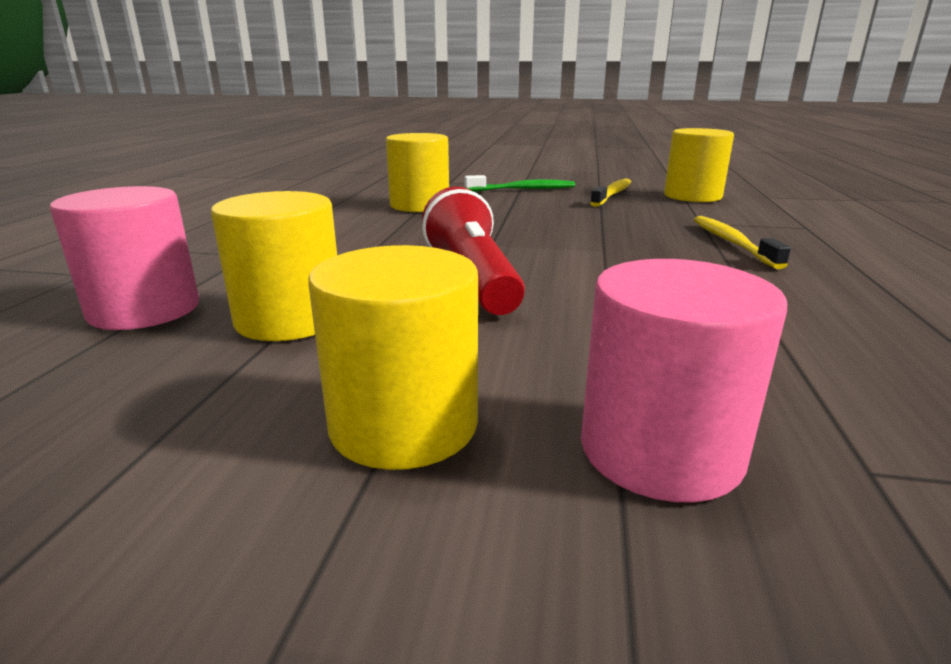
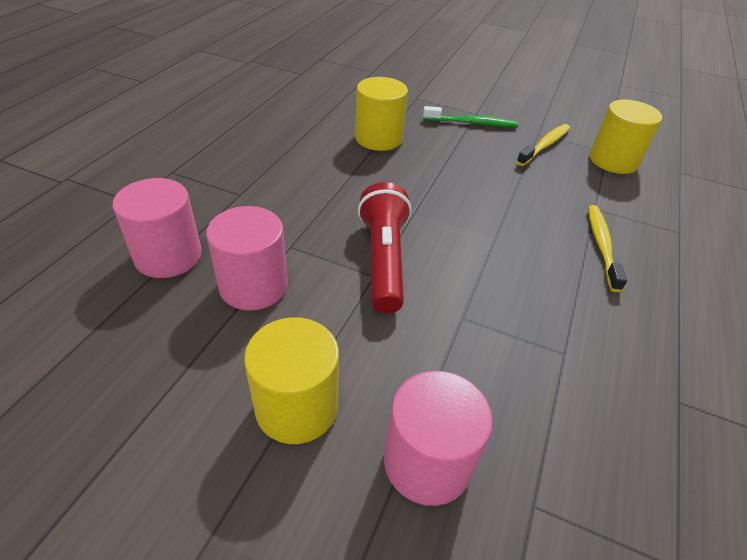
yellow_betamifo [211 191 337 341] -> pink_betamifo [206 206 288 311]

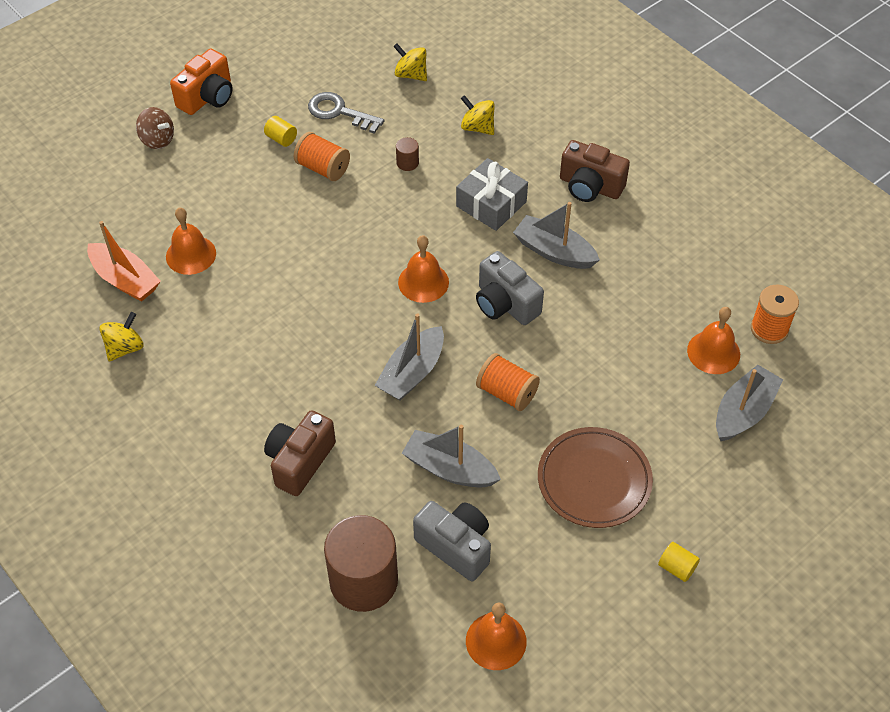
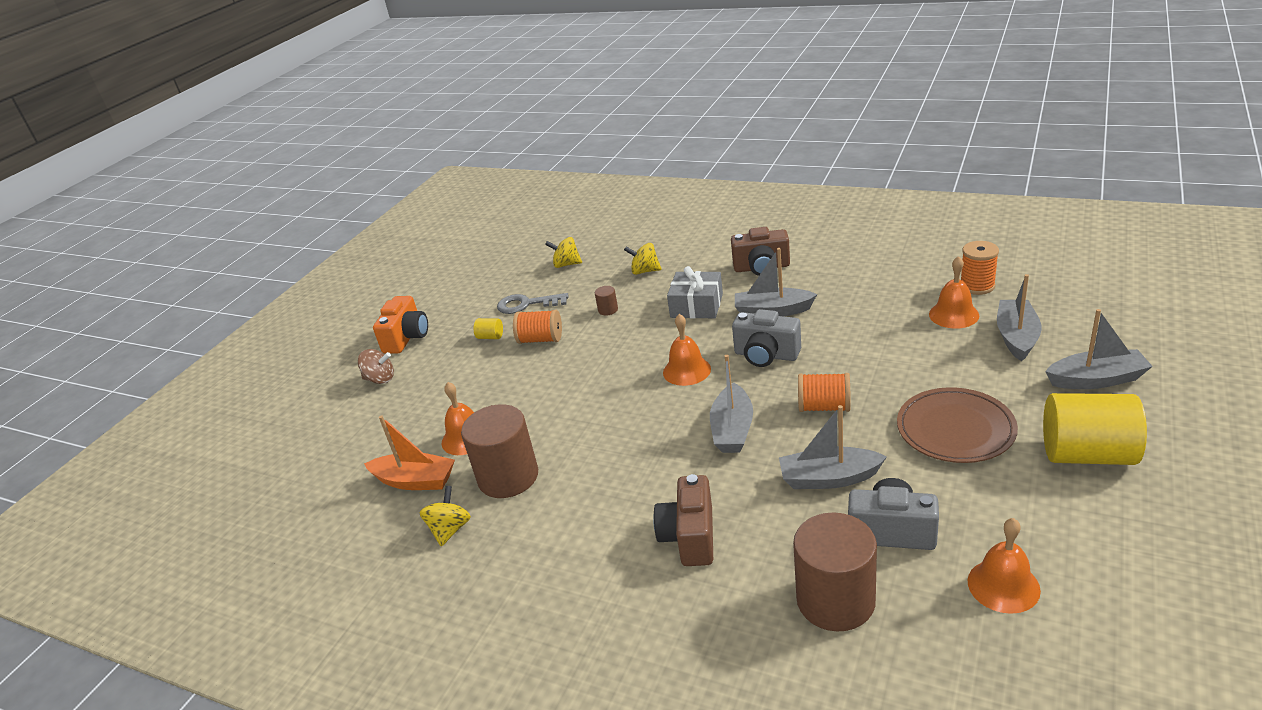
none -> brown_betamifo [461 404 538 498]
yellow_betamifo [658 542 700 582] -> yellow_betamifo [1043 393 1147 465], x2.44
none -> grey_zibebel [1045 309 1153 389]

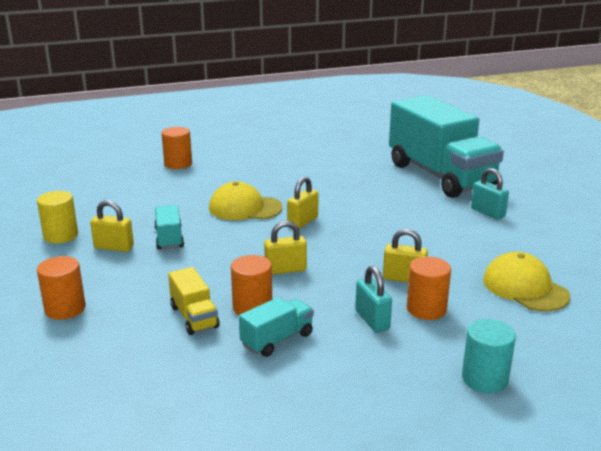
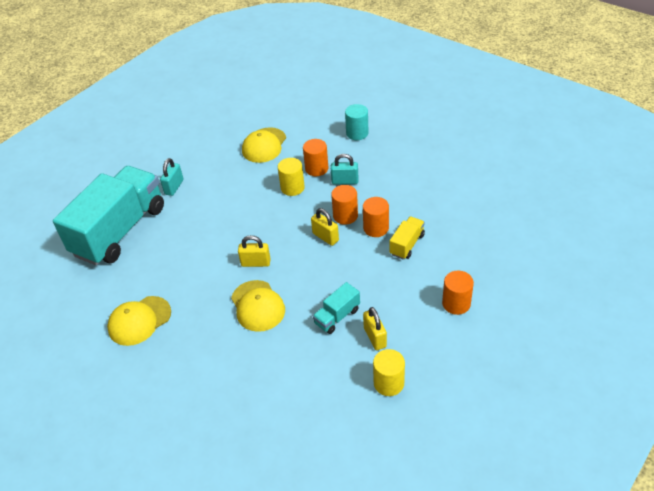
none -> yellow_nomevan [107 296 171 346]
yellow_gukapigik [383 229 428 283] -> yellow_betamifo [278 158 305 196]
turquoise_gukapigik [355 266 392 333] -> turquoise_gukapigik [331 154 358 185], 60 degrees clockwise
orange_betamifo [161 127 192 169] -> orange_betamifo [331 185 358 225], moved
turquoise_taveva [239 297 314 357] -> none

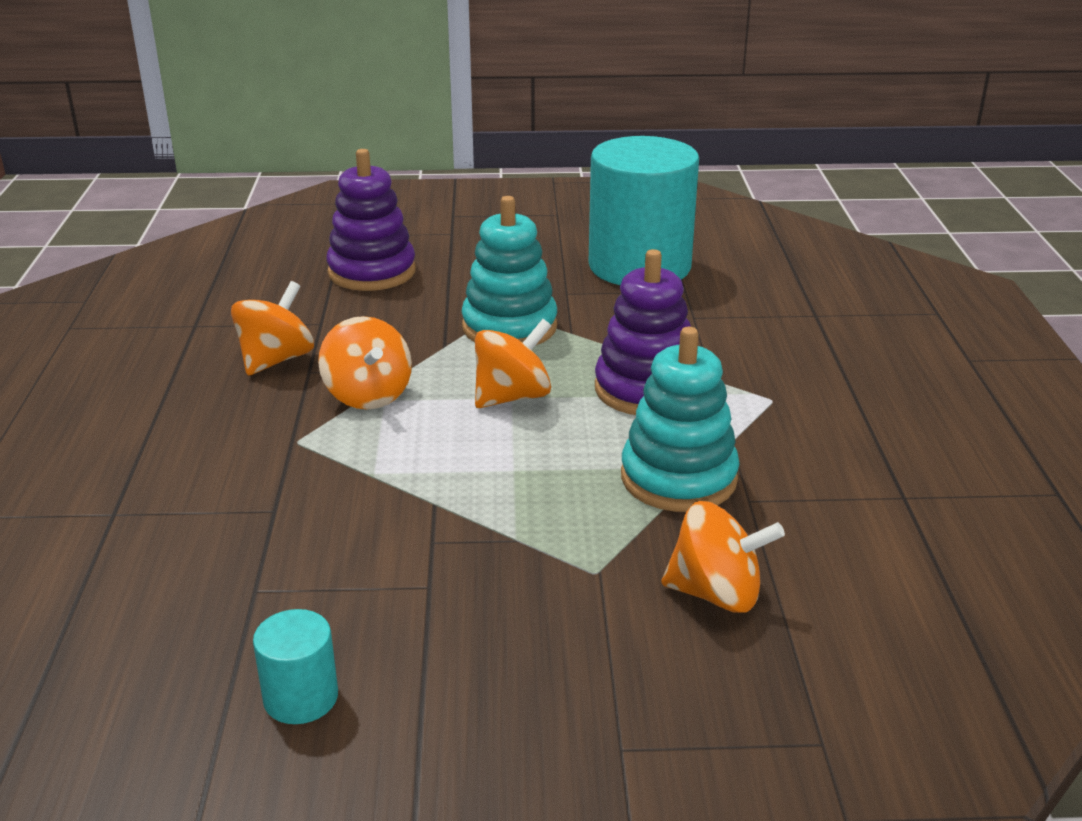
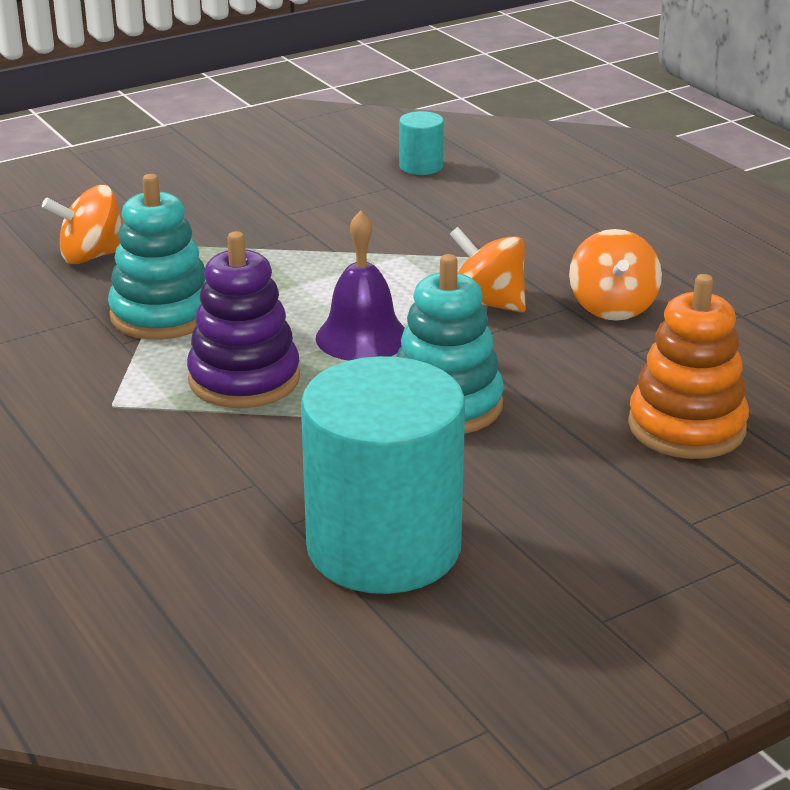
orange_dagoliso [475 319 551 408] -> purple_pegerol [316 211 405 361]
turquoise_betamifo [253 609 338 724] -> turquoise_betamifo [399 111 444 175], moved
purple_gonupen [326 149 416 291] -> orange_gonupen [628 274 749 459]

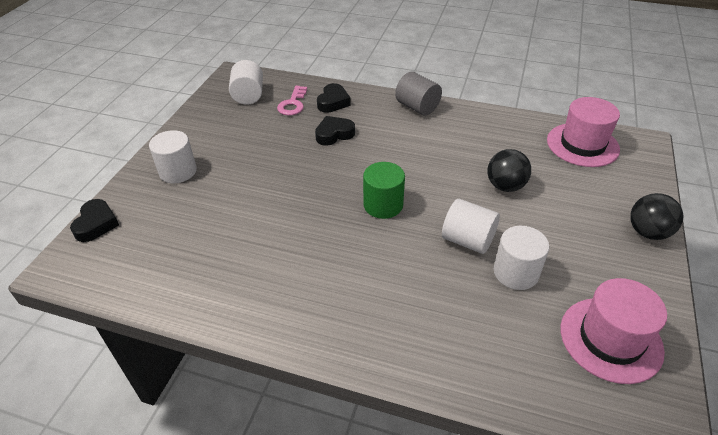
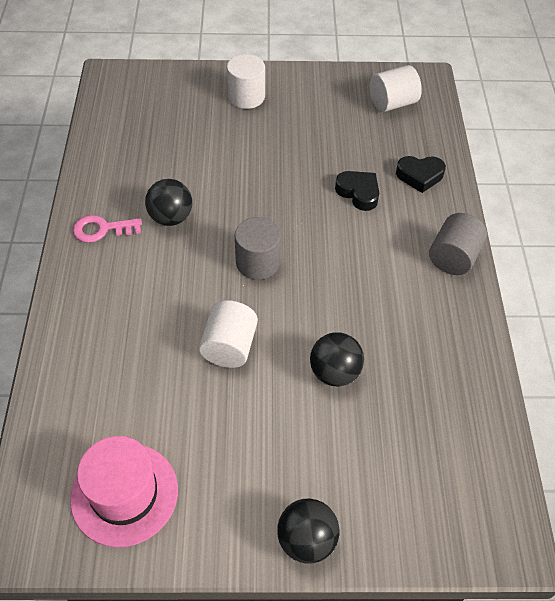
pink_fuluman [277 86 307 115] -> pink_fuluman [73 215 142 243], moved
none -> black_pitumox [145 179 192 226]
green_betamifo [363 162 405 219] -> grey_betamifo [235 217 281 280]
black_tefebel [70 199 119 242] -> none
white_betamifo [494 226 549 290] -> none
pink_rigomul [547 97 620 167] -> none

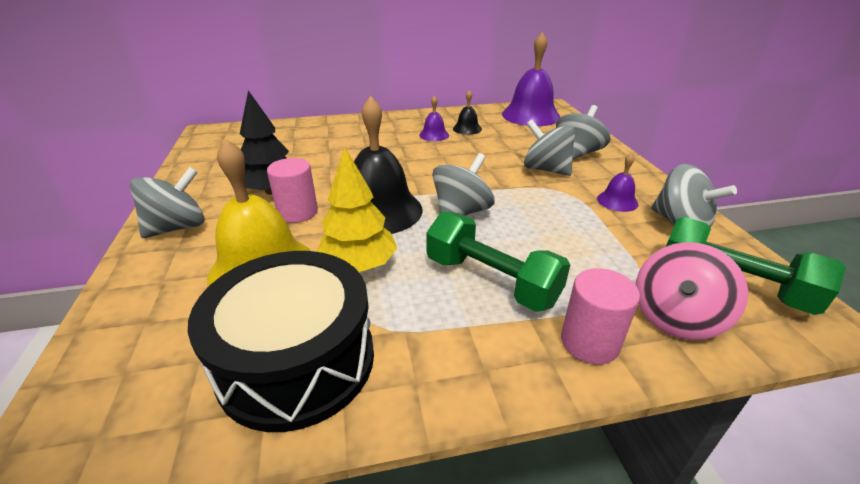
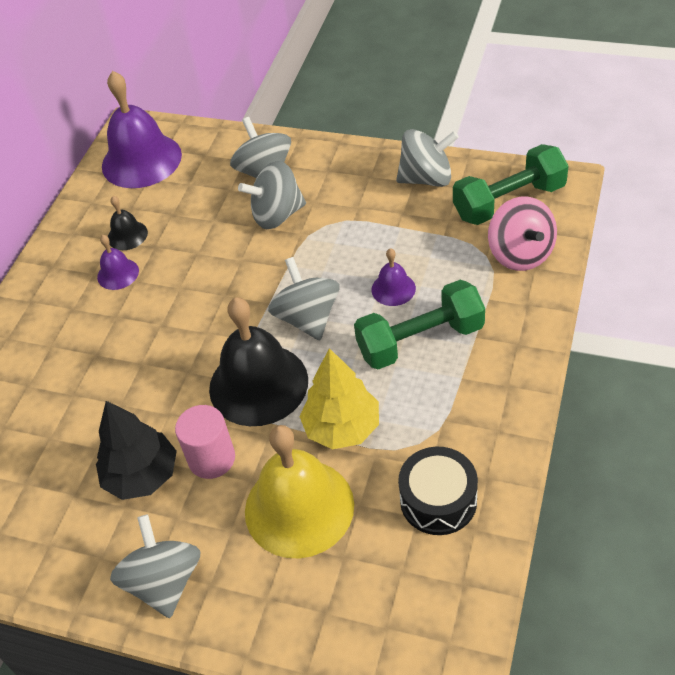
purple_pegerol [597 153 638 212] -> purple_pegerol [371 248 416 306], moved
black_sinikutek [188 251 374 432] -> black_sinikutek [398 447 478 535], x0.59
pink_betamifo [561 268 640 364] -> none

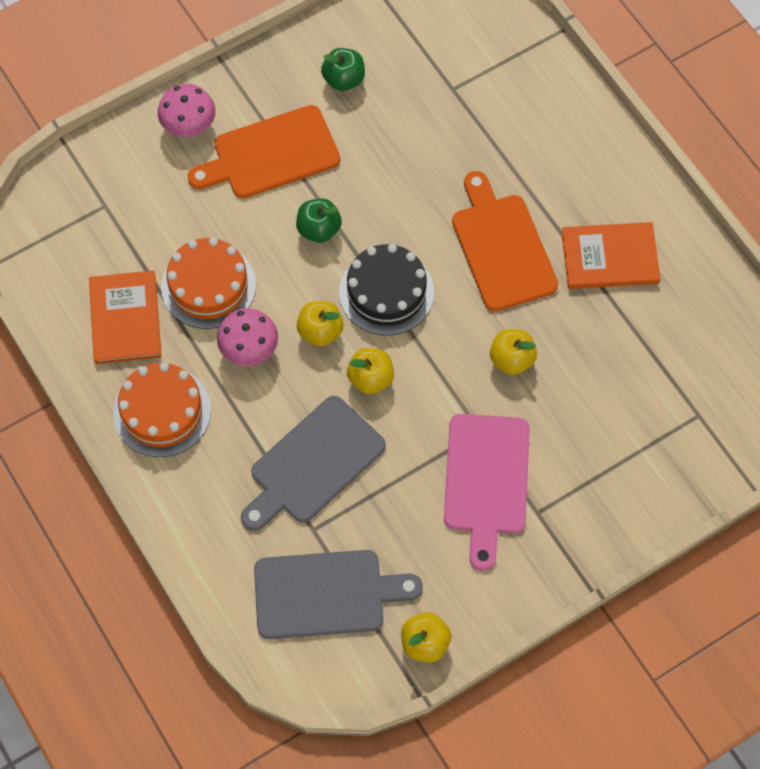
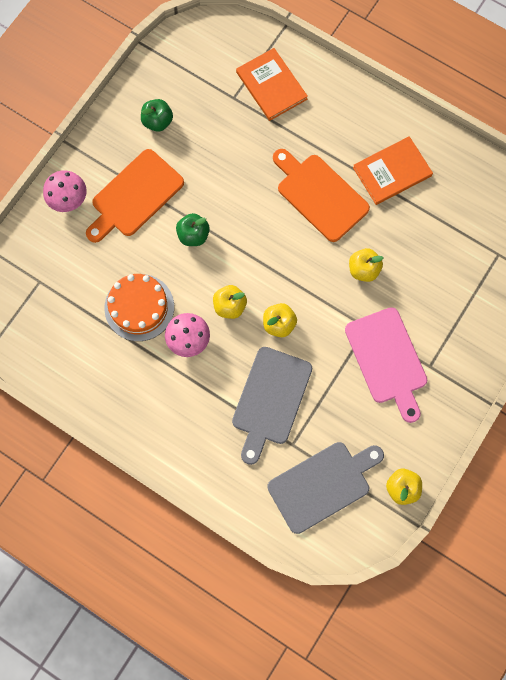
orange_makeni [89 270 162 364] -> orange_makeni [236 48 308 121], moved
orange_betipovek [113 362 211 457] -> none
black_betipovek [339 244 434 335] -> none

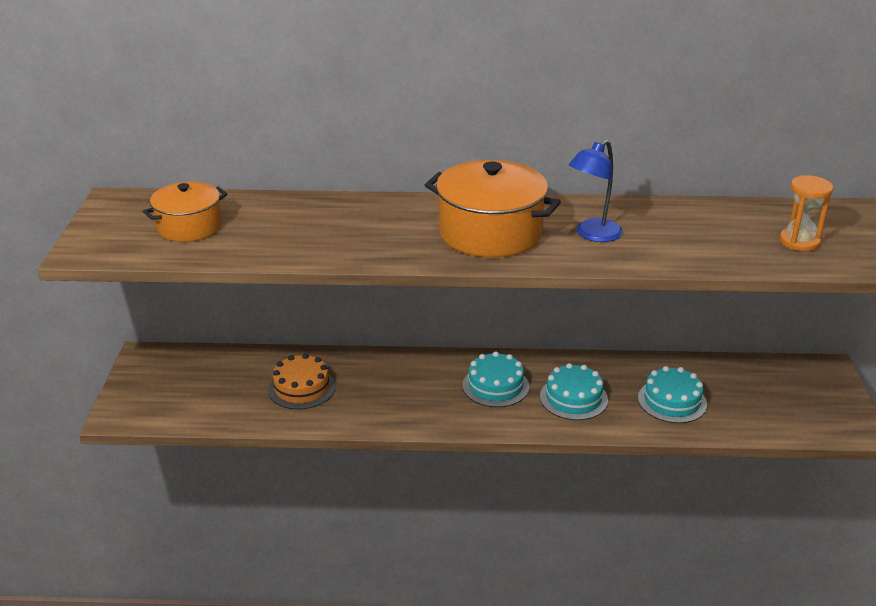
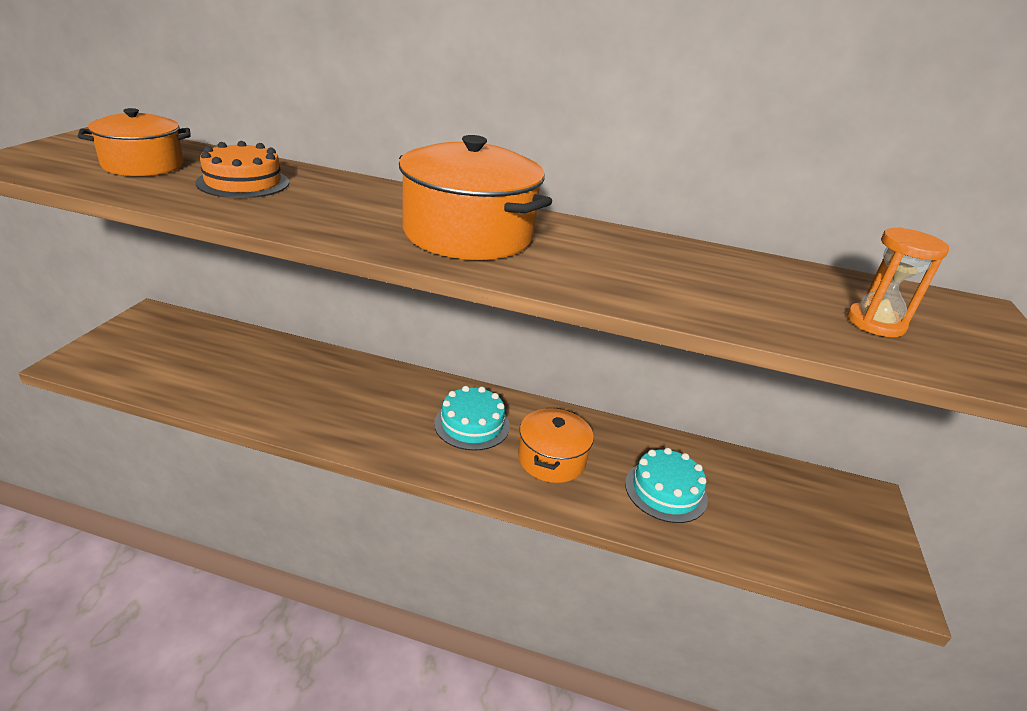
orange_betipovek [268 353 335 409] -> orange_betipovek [195 141 289 198], moved
turquoise_betipovek [540 363 608 420] -> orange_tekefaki [518 408 594 483]
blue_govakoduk [569 140 623 242] -> none

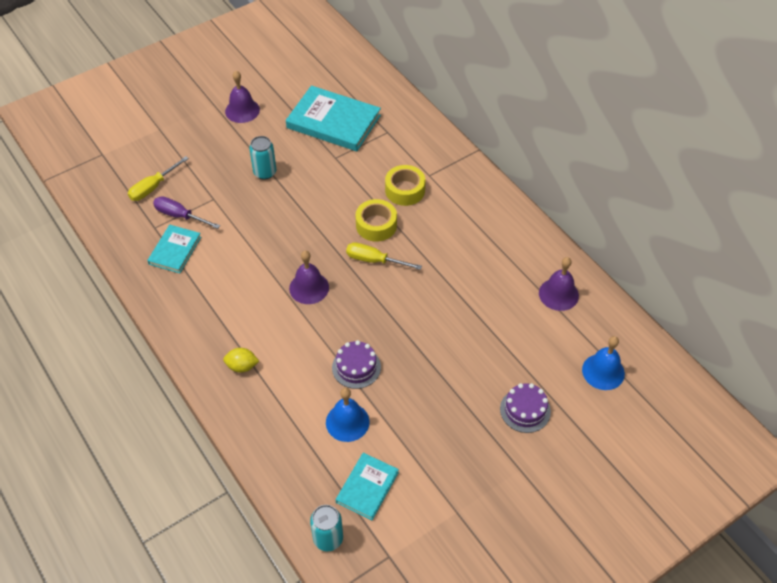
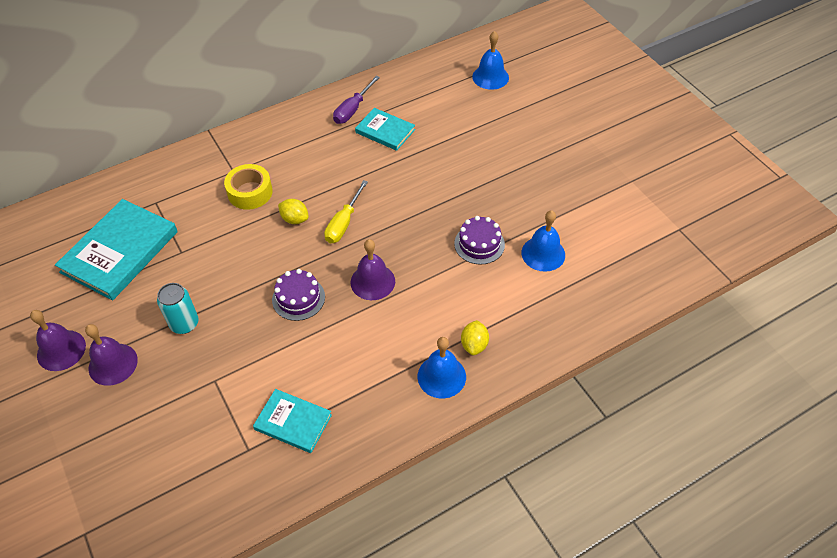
purple_pegerol [539 257 579 311] -> purple_pegerol [85 324 138 386], moved
purple_betipovek [500 383 551 433] -> purple_betipovek [272 269 325 321], moved
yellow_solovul [356 199 397 242] -> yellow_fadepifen [278 199 309 224]
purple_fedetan [153 196 220 229] -> purple_fedetan [333 76 380 124], moved
turquoise_makeni [336 453 399 520] -> turquoise_makeni [355 108 415 151], moved
none -> blue_pegerol [417 337 466 398]
yellow_fedetan [128 156 189 201] -> none
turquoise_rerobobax [310 505 343 551] -> none

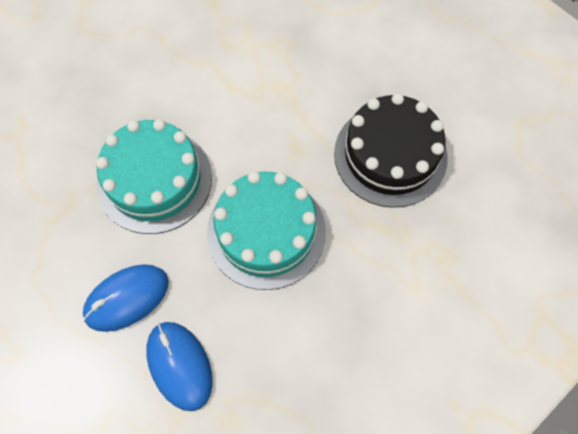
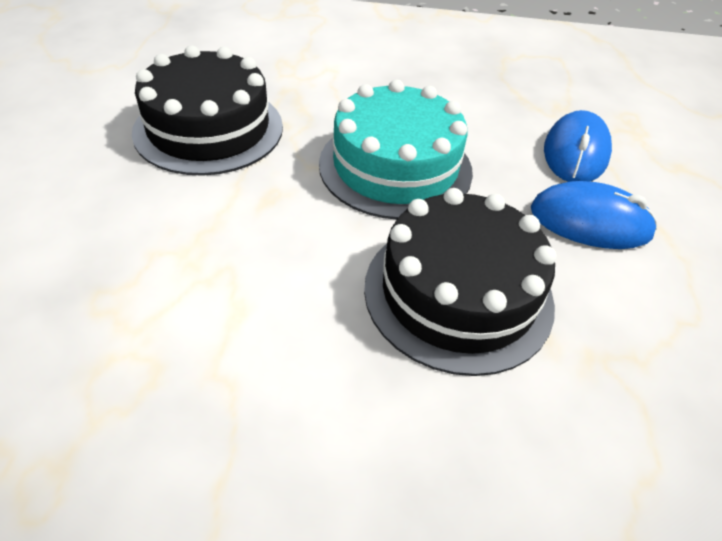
turquoise_betipovek [96 119 212 234] -> black_betipovek [364 188 557 376]

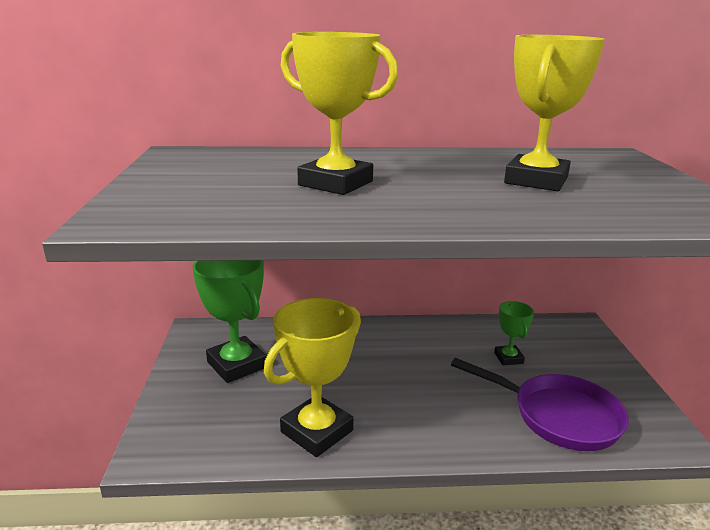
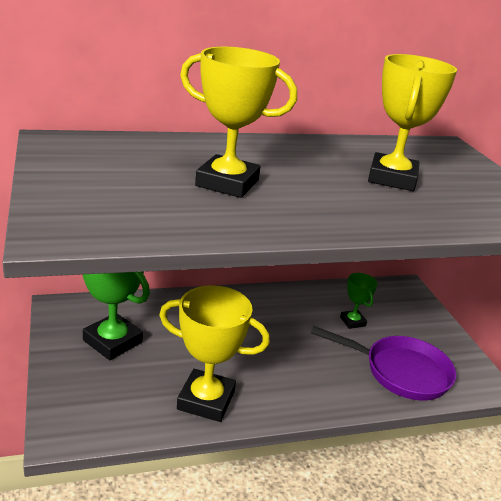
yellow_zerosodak [264 298 361 457] -> yellow_zerosodak [159 285 270 422], 75 degrees clockwise

